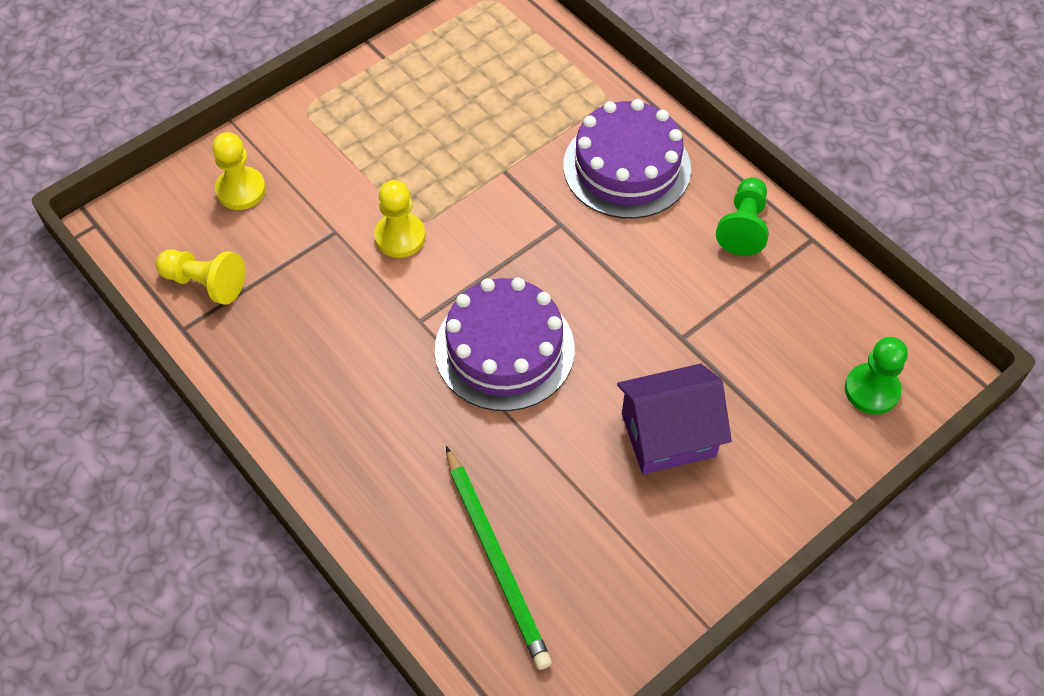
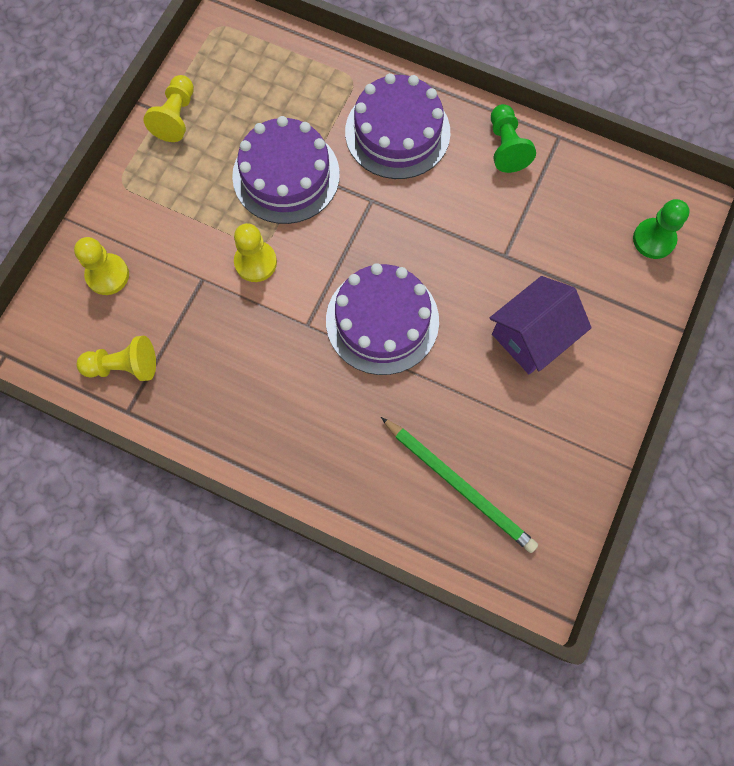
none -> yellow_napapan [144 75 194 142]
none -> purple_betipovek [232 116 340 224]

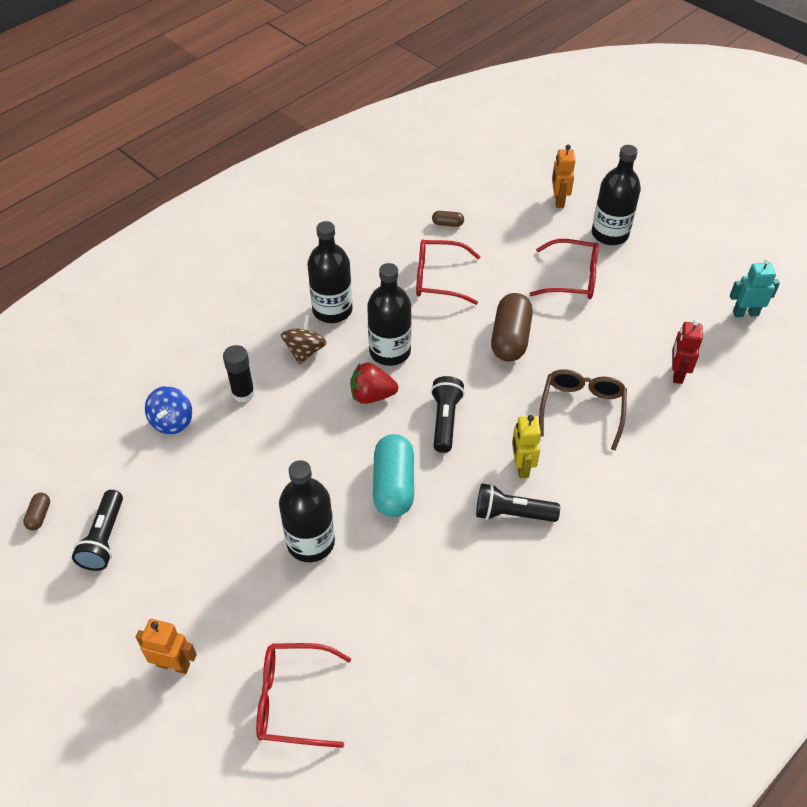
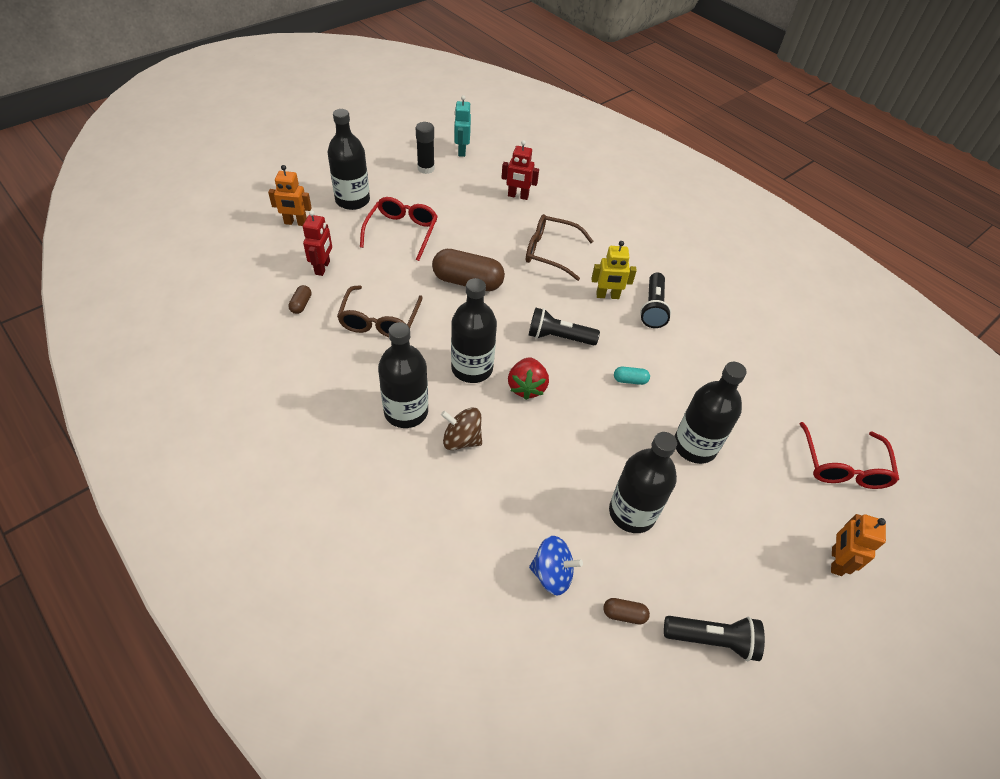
none -> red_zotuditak [303 210 332 276]
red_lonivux [416 239 481 305] -> brown_lonivux [337 285 423 337]
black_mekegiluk [223 345 255 403] -> black_mekegiluk [416 122 435 174], moved
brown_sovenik [23 493 50 530] -> brown_sovenik [603 598 650 624], moved
none -> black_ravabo [609 432 677 533]
turquoise_sovenik [373 434 414 517] -> turquoise_sovenik [614 367 650 385], x0.45

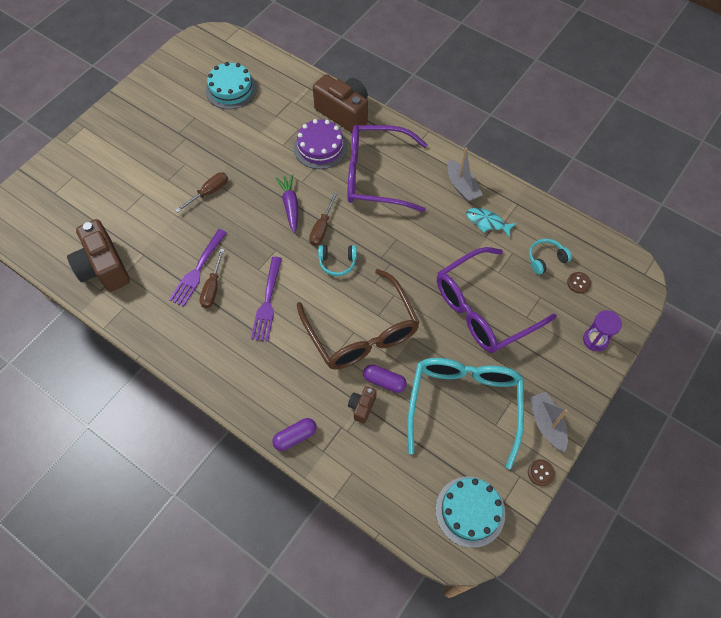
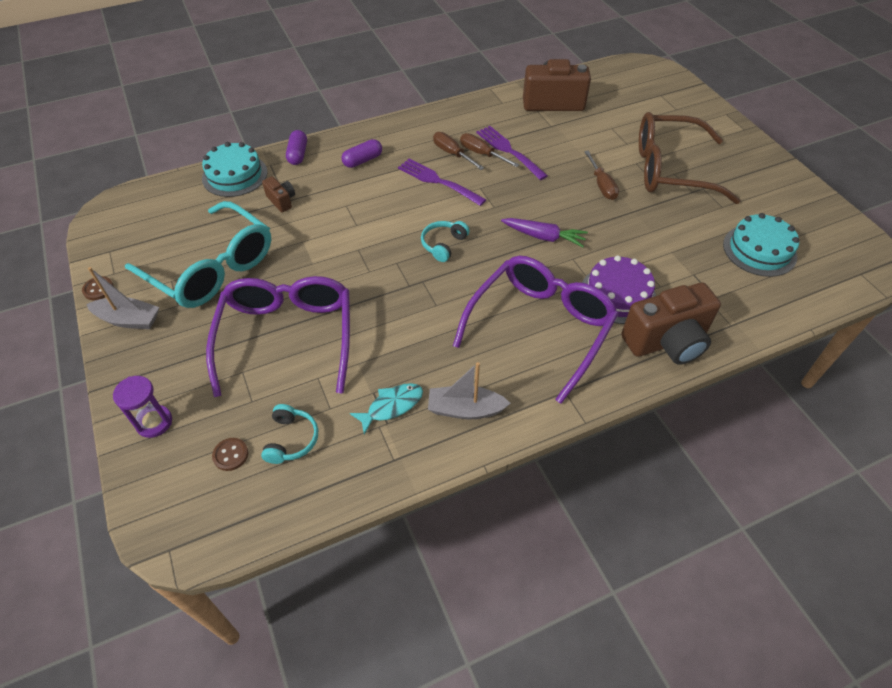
turquoise_betipovek [435 477 505 548] -> turquoise_betipovek [202 142 268 197], moved
purple_sovenik [363 365 407 393] -> purple_sovenik [341 139 382 168], moved
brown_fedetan [309 193 337 246] -> brown_fedetan [433 132 484 170], moved
brown_lonivux [297 269 420 370] -> brown_lonivux [639 112 741 204], moved

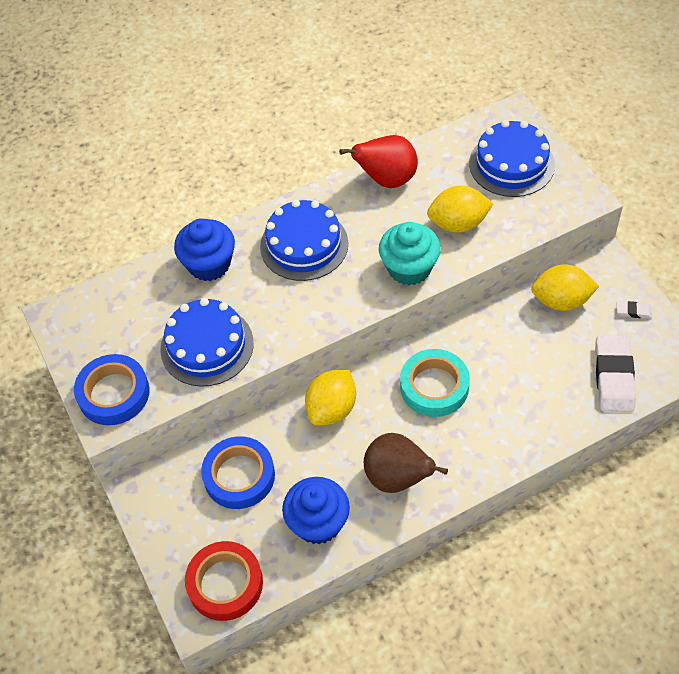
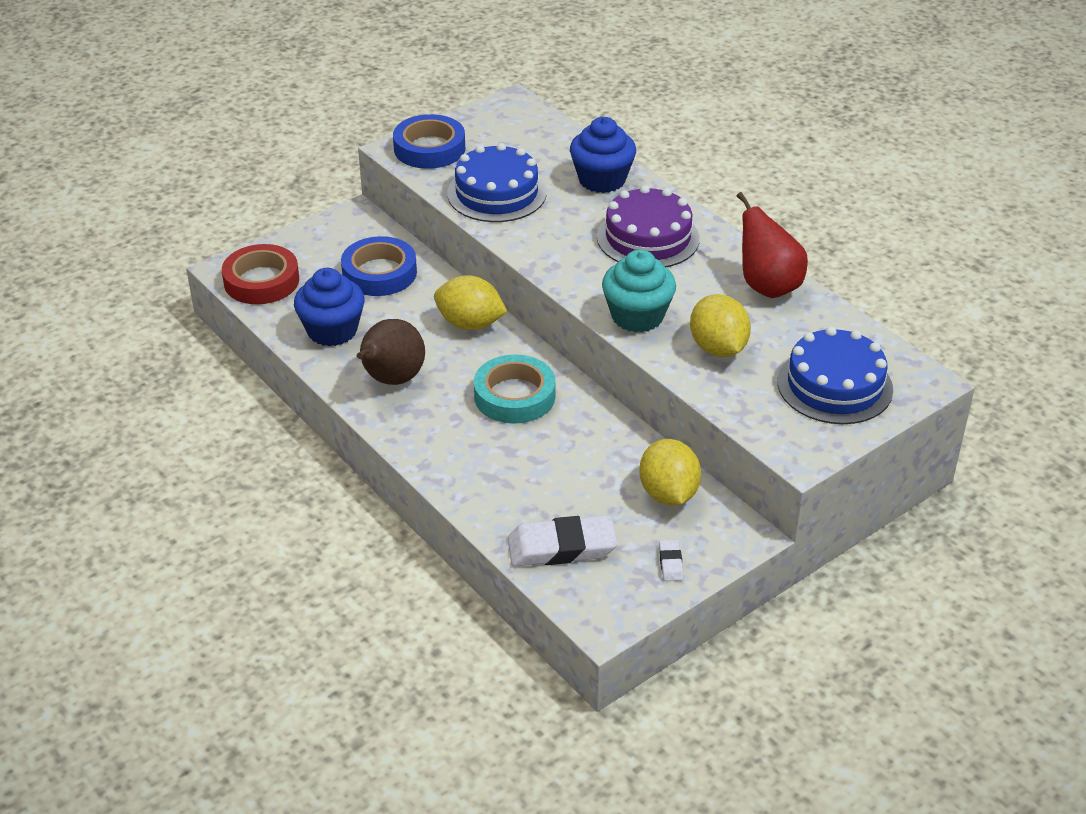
blue_betipovek [260 200 348 281] -> purple_betipovek [597 185 700 267]

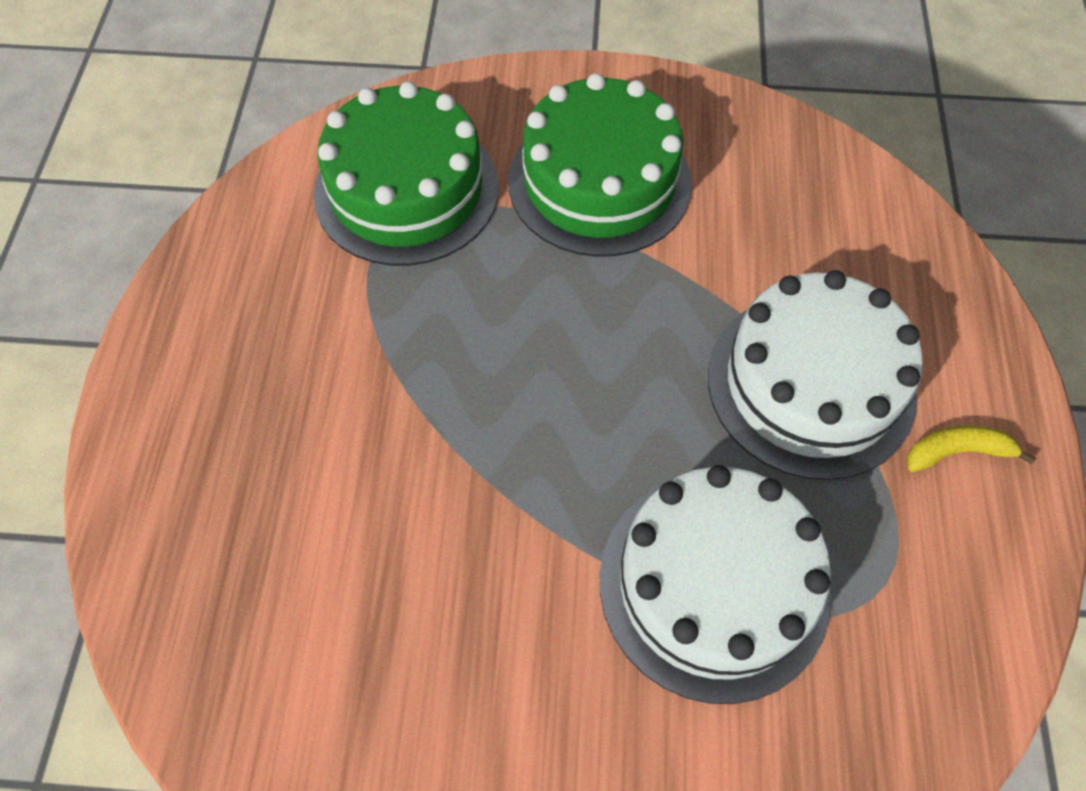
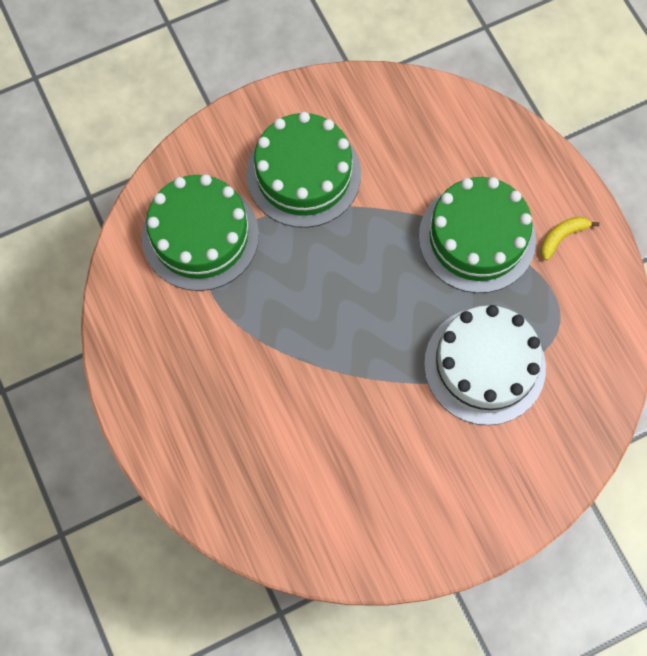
white_betipovek [708 270 923 480] -> green_betipovek [419 177 536 293]

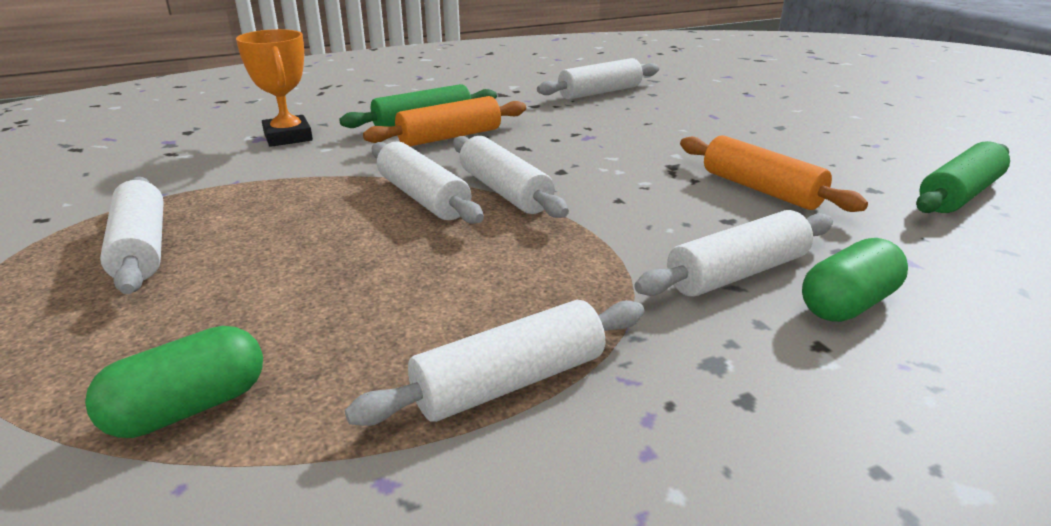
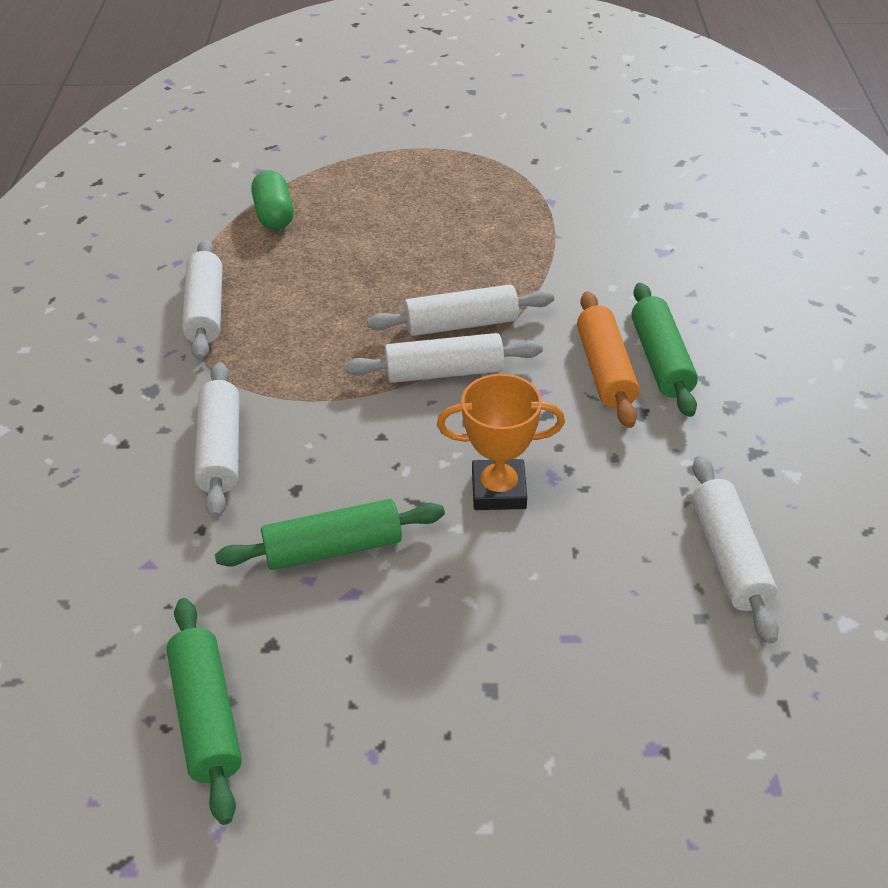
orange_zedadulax [680 135 868 212] -> green_zedadulax [215 499 445 570]
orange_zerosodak [236 29 313 147] -> orange_zerosodak [437 374 565 510], moved
white_zedadulax [100 177 164 294] -> none
green_sovenik [802 238 908 322] -> none

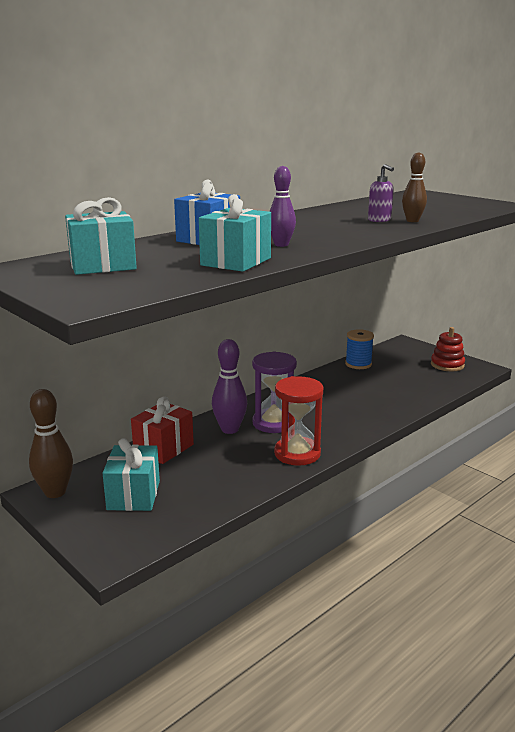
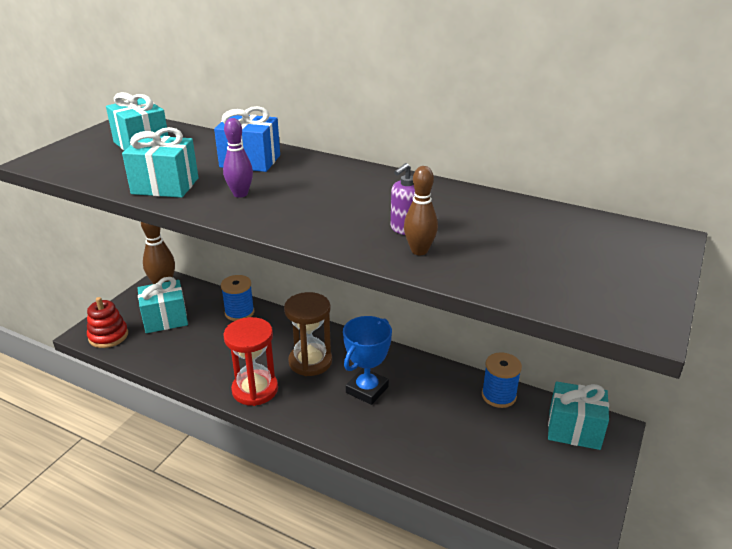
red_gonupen [431 327 465 371] -> red_gonupen [87 297 128 348], moved
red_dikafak [131 396 194 464] -> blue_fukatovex [221 275 254 321]
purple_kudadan [252 351 297 433] -> brown_kudadan [284 292 332 376]
none -> blue_zerosodak [343 316 392 405]
none -> turquoise_dikafak [548 381 609 450]
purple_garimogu [212 339 247 434] -> none

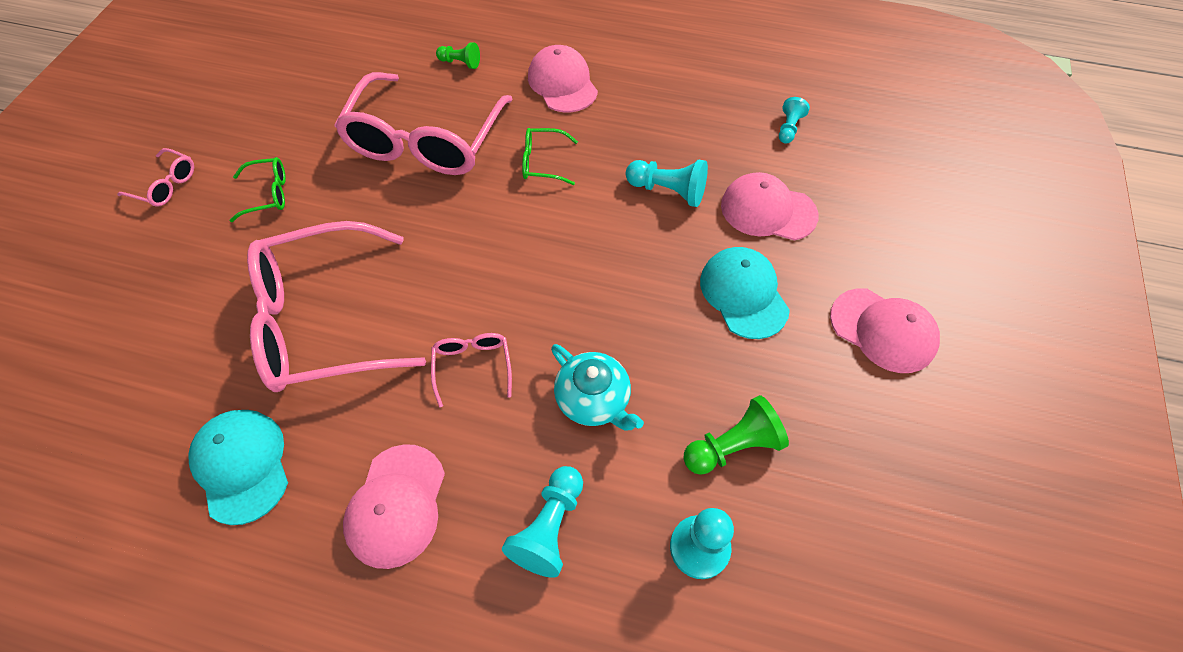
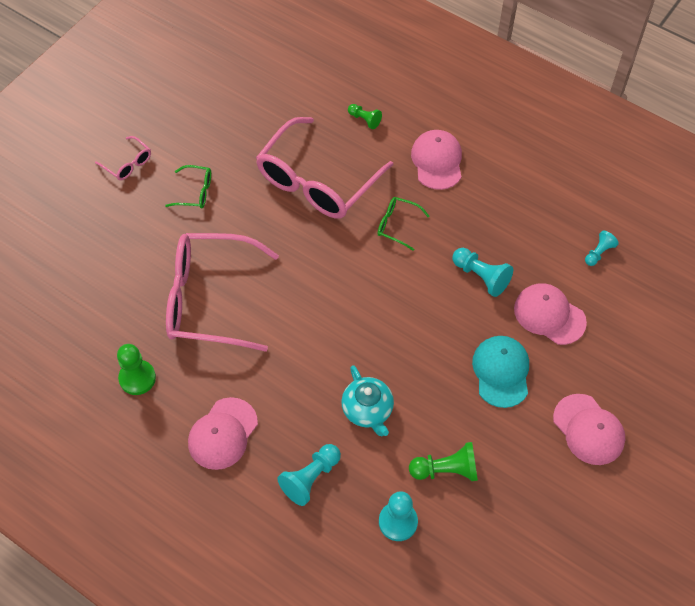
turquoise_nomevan [188 410 288 525] -> green_napapan [117 344 156 395]
pink_lonivux [431 333 512 407] -> none

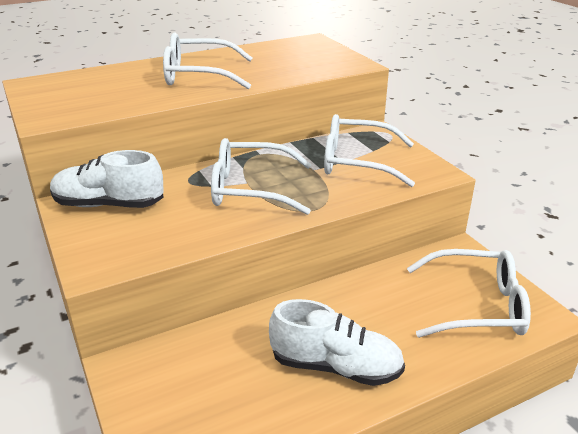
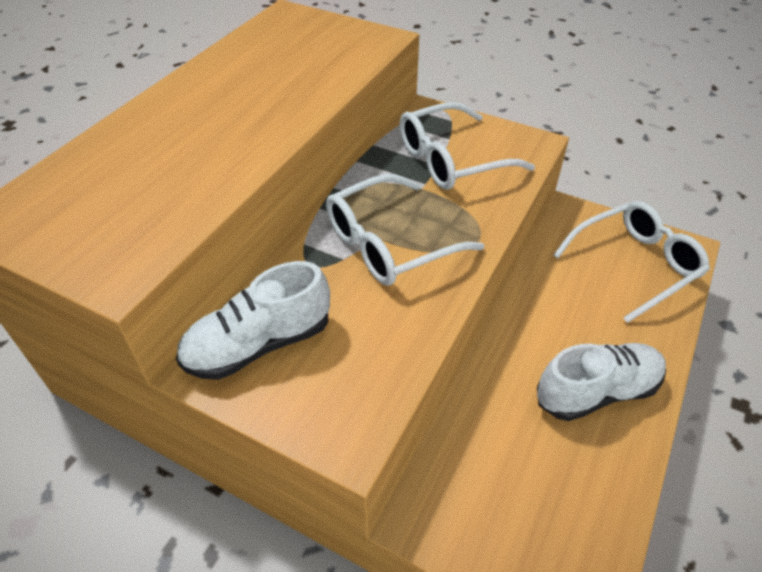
white_lonivux [163 32 252 89] -> none

